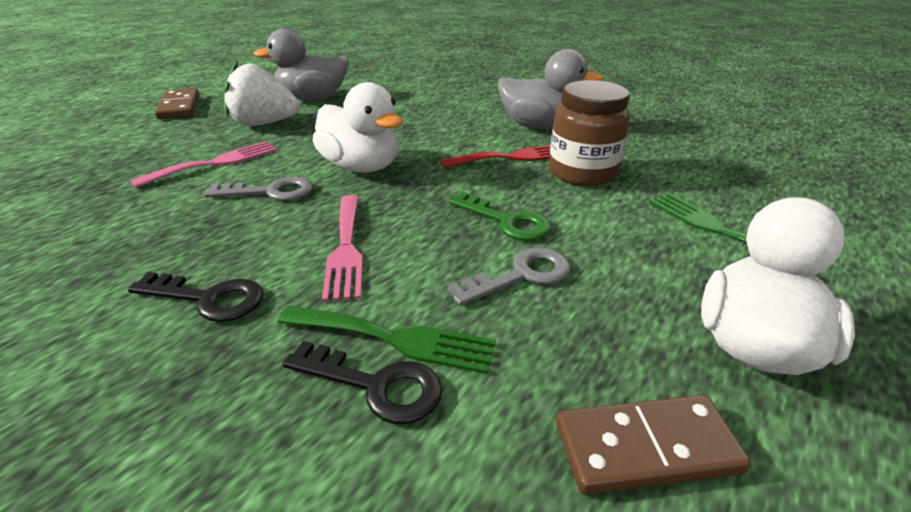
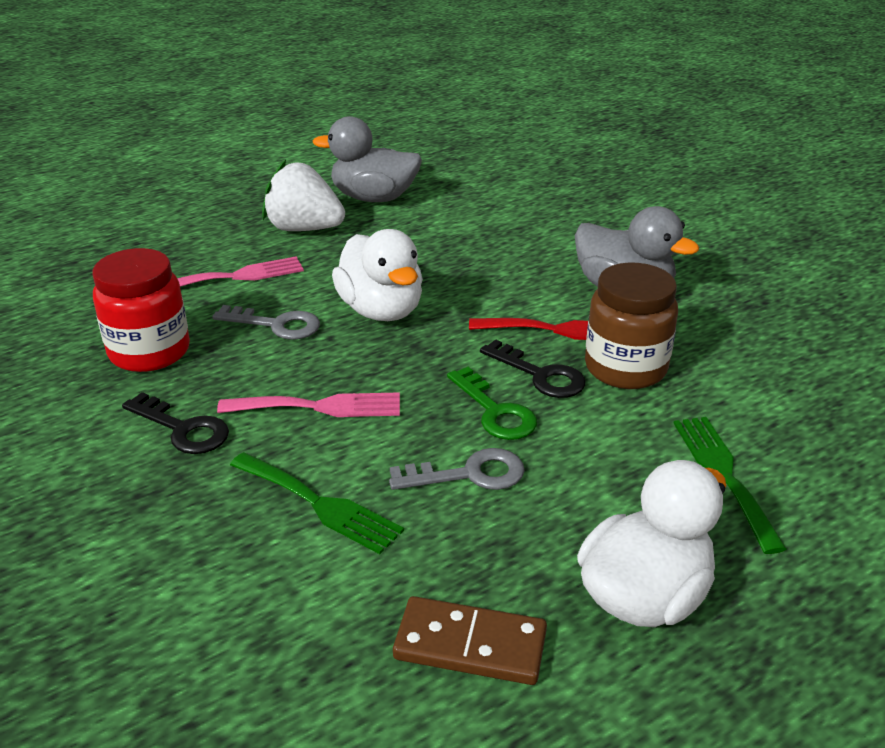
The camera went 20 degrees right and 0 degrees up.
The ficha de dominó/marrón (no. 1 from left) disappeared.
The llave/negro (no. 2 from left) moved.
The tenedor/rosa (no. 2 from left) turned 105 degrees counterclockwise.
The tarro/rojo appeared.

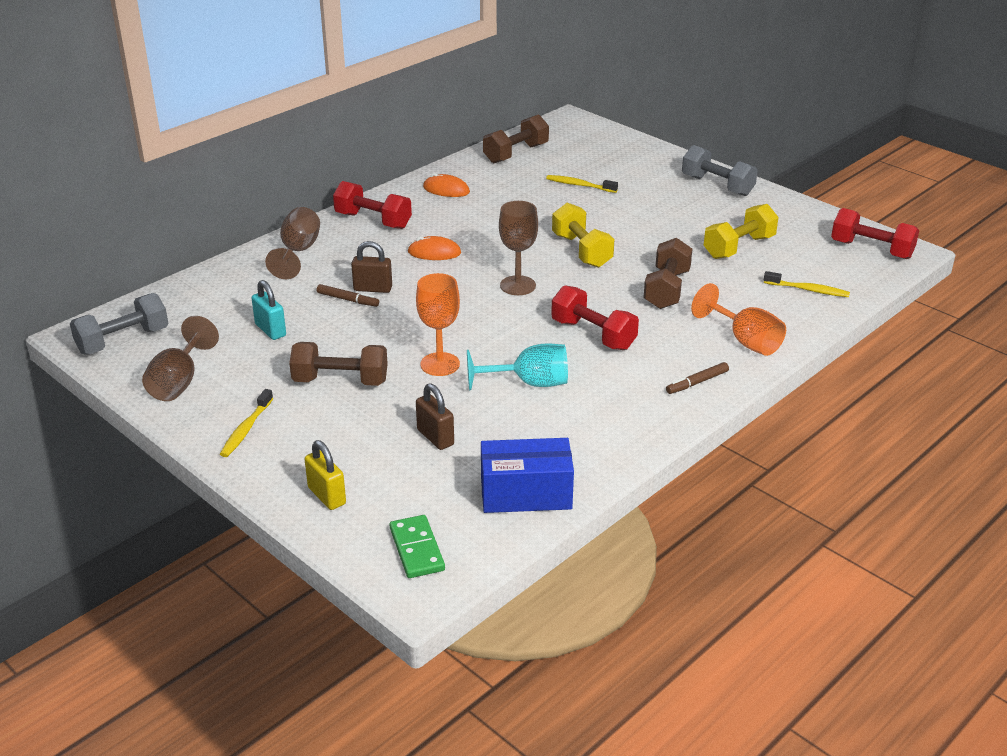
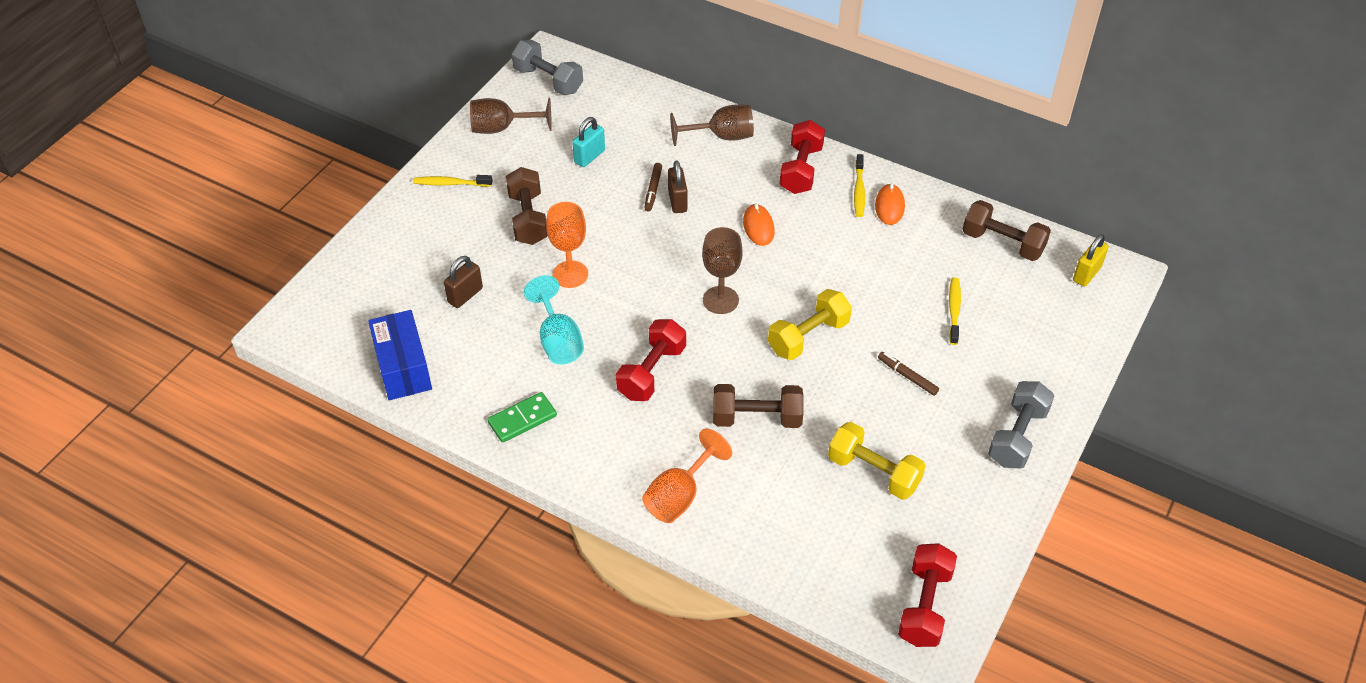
The camera went 75 degrees right and 15 degrees up.
The candado/amarillo moved.
The ficha de dominó/verde moved.
The rotulador/marrón (no. 2 from left) moved.
The cepillo de dientes/amarillo (no. 3 from left in the first image) moved.

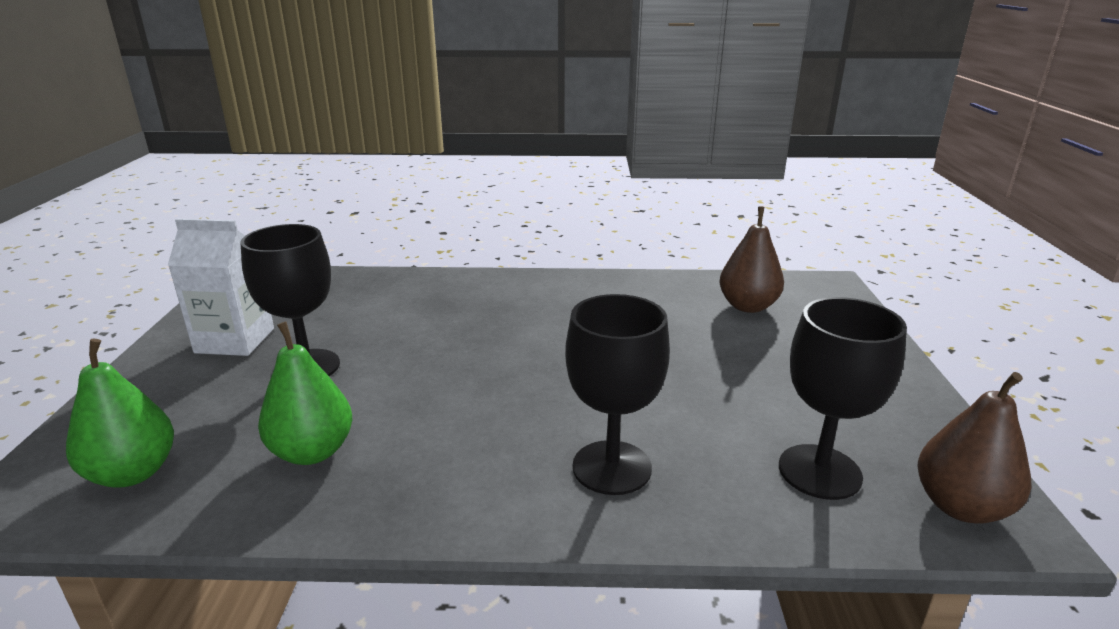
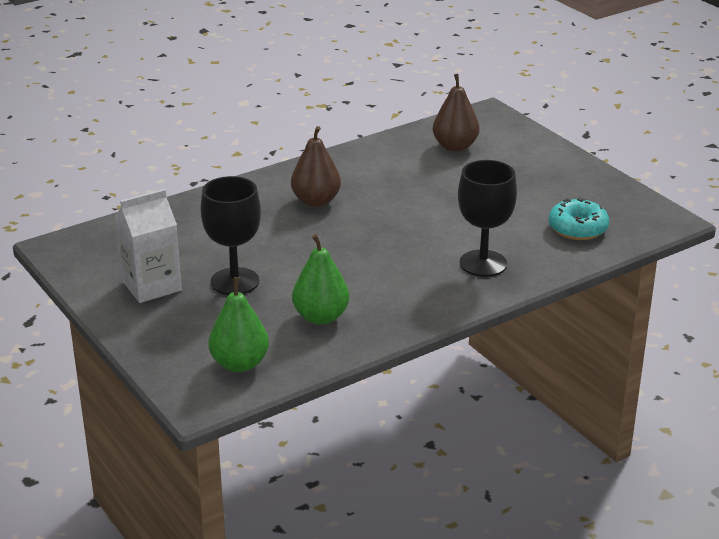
The camera went 35 degrees left and 5 degrees up.
The copa/negro (no. 3 from left) was replaced by the rosquilla/turquesa.
The pera/marrón (no. 2 from left in the first image) moved.

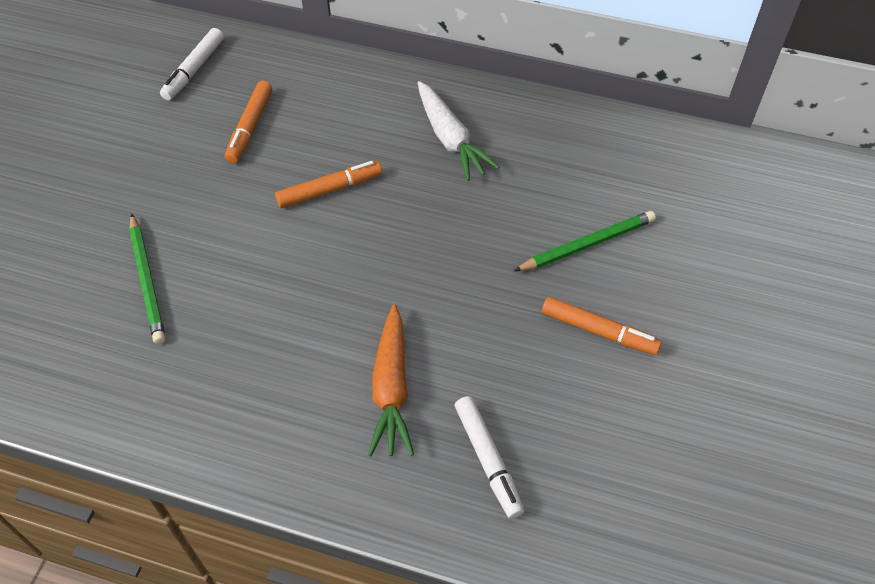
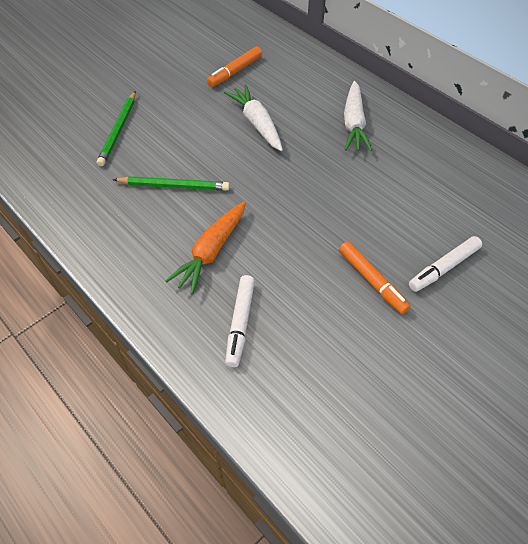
The camera went 30 degrees right and 0 degrees up.
The rotulador/blanco (no. 1 from left in the first image) moved.
The rotulador/naranja (no. 2 from left) was replaced by the zanahoria/blanco (no. 1 from left).
The lápiz/verde (no. 2 from left) moved.

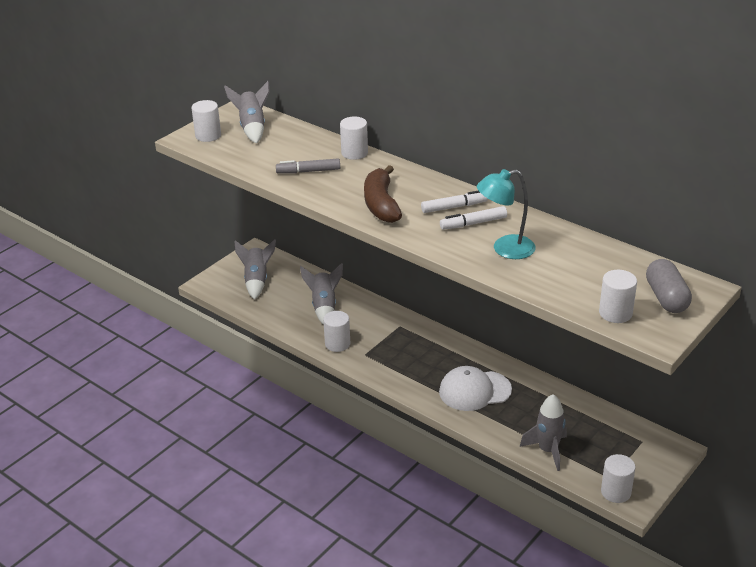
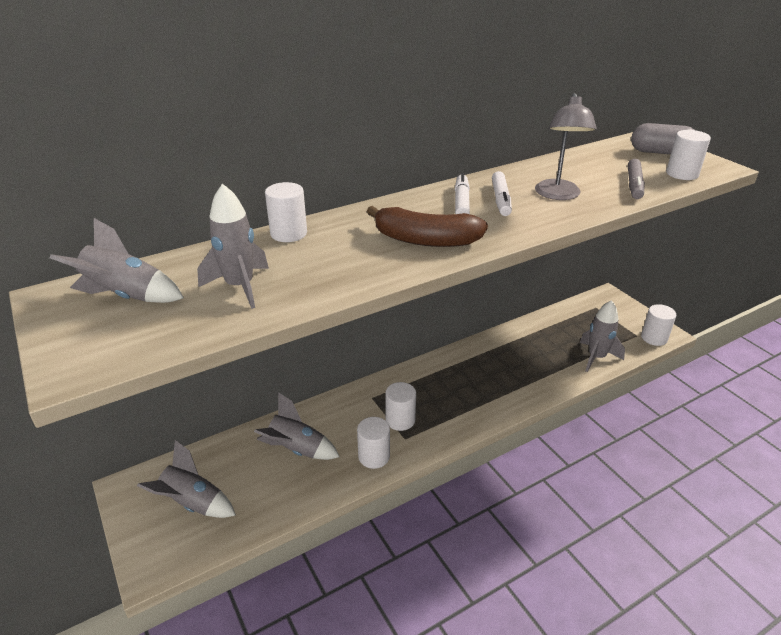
The camera went 70 degrees left and 0 degrees up.
The cilindro/blanco (no. 1 from left in the first image) moved.
The rotulador/gris moved.
The gorra/blanco disappeared.
The lámpara/turquesa became the lámpara/gris.
The cohete/gris (no. 3 from left) appeared.

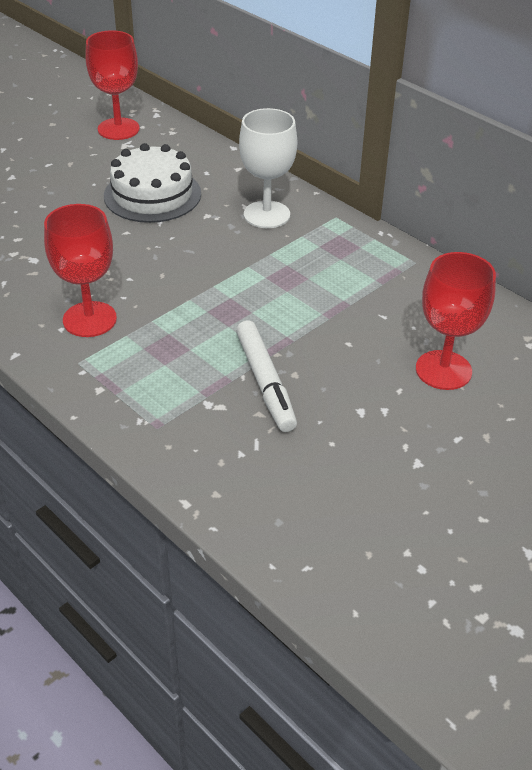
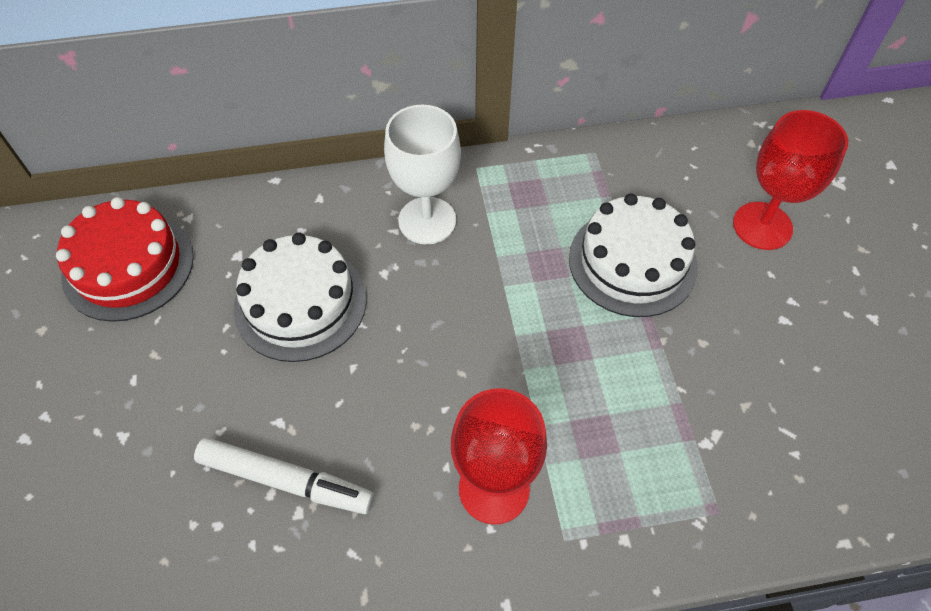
The camera went 55 degrees left and 15 degrees up.
The copa/rojo (no. 2 from left) was replaced by the tarta/rojo.
The rotulador/blanco moved.
The tarta/blanco (no. 2 from left) appeared.

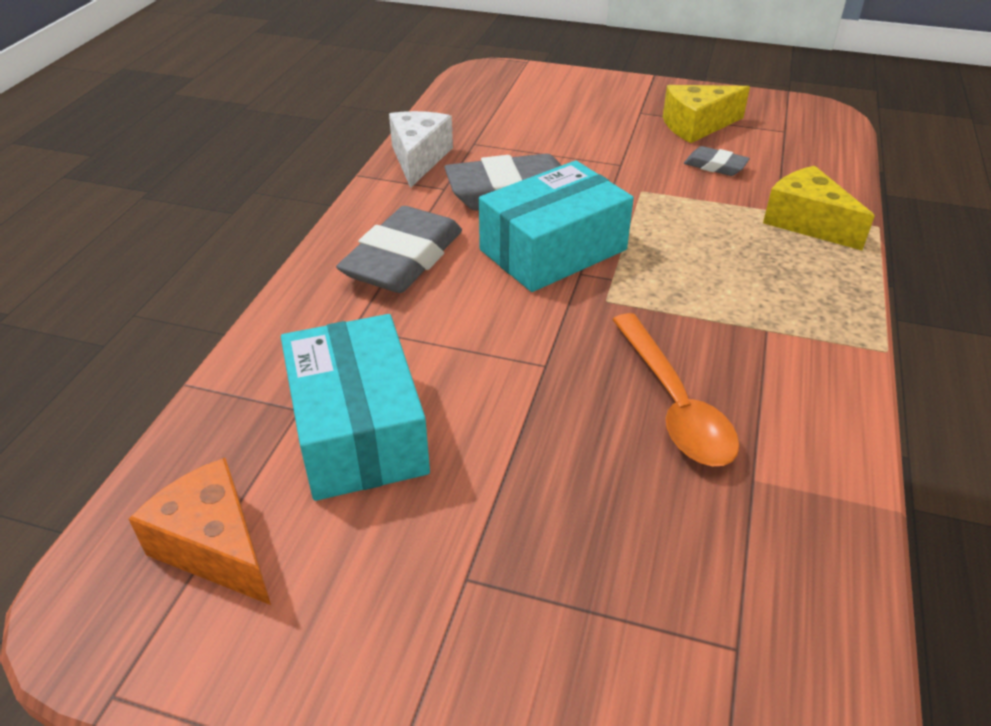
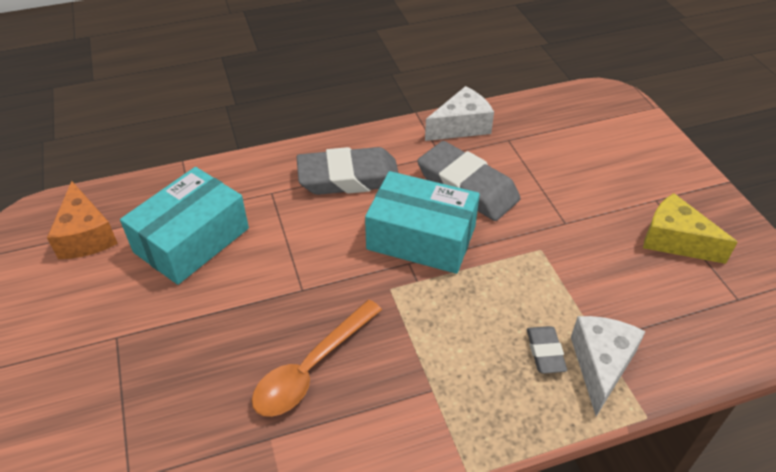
The camera went 55 degrees right and 5 degrees up.
The queso/naranja turned 150 degrees clockwise.
The goma de borrar/gris (no. 3 from left) moved.
The queso/amarillo (no. 2 from left) became the queso/blanco (no. 2 from left).

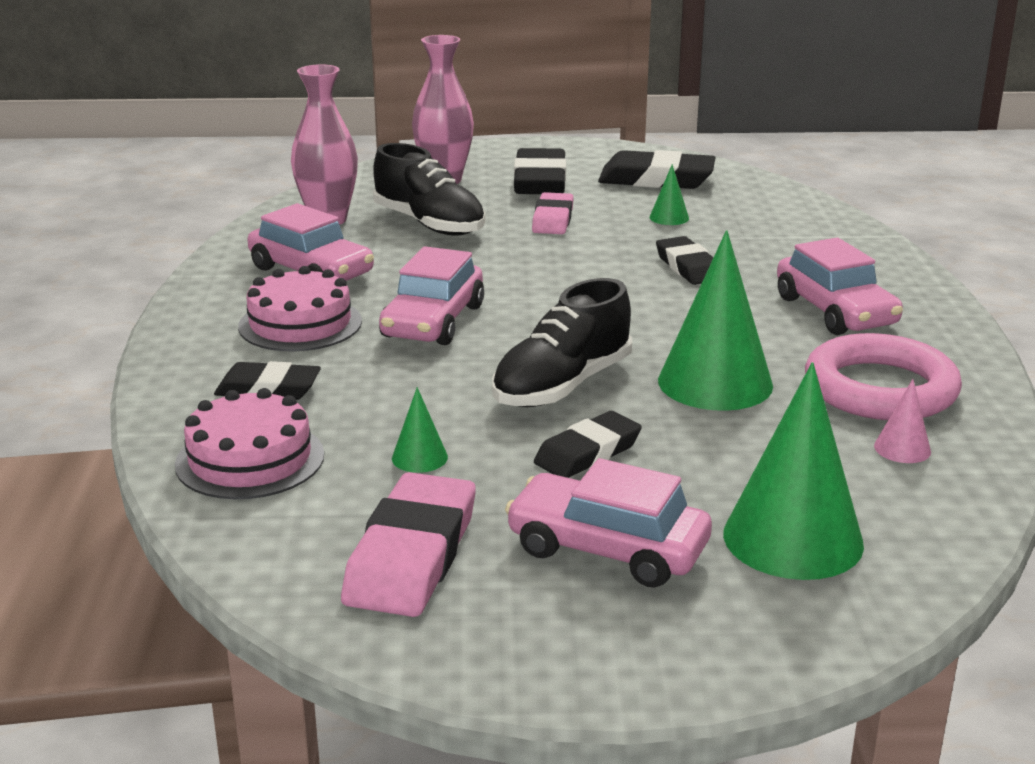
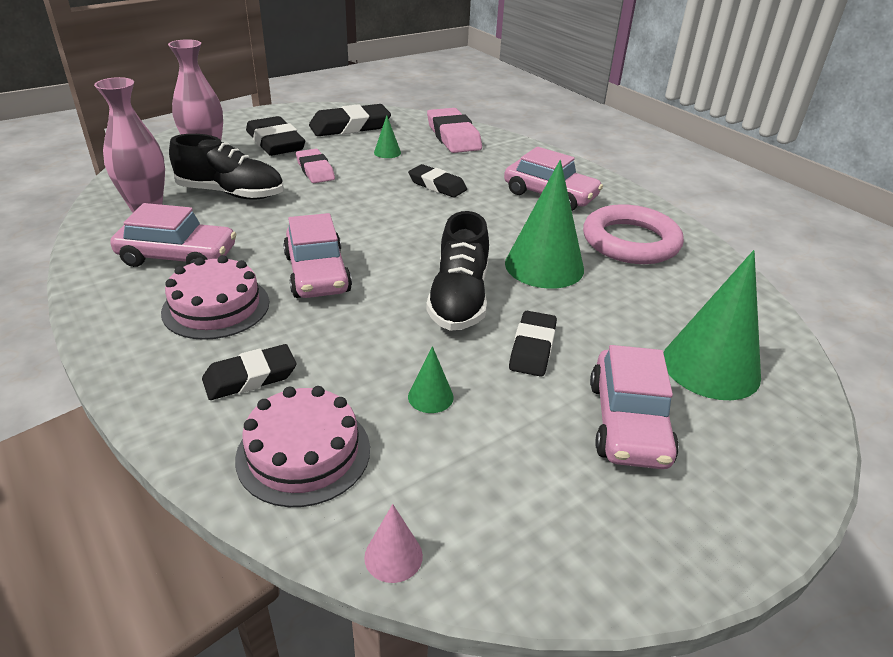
The camera went 35 degrees left and 10 degrees up.
The goma de borrar/rosa (no. 1 from left in the first image) moved.
The coche/rosa (no. 3 from left in the first image) turned 75 degrees counterclockwise.
The cono/rosa moved.

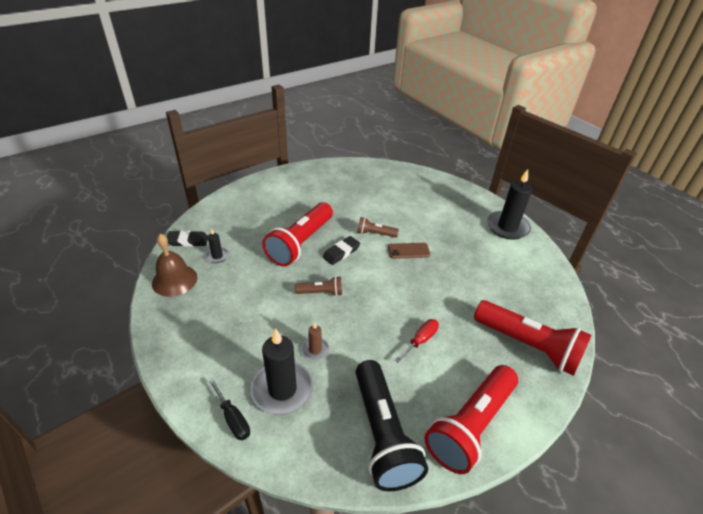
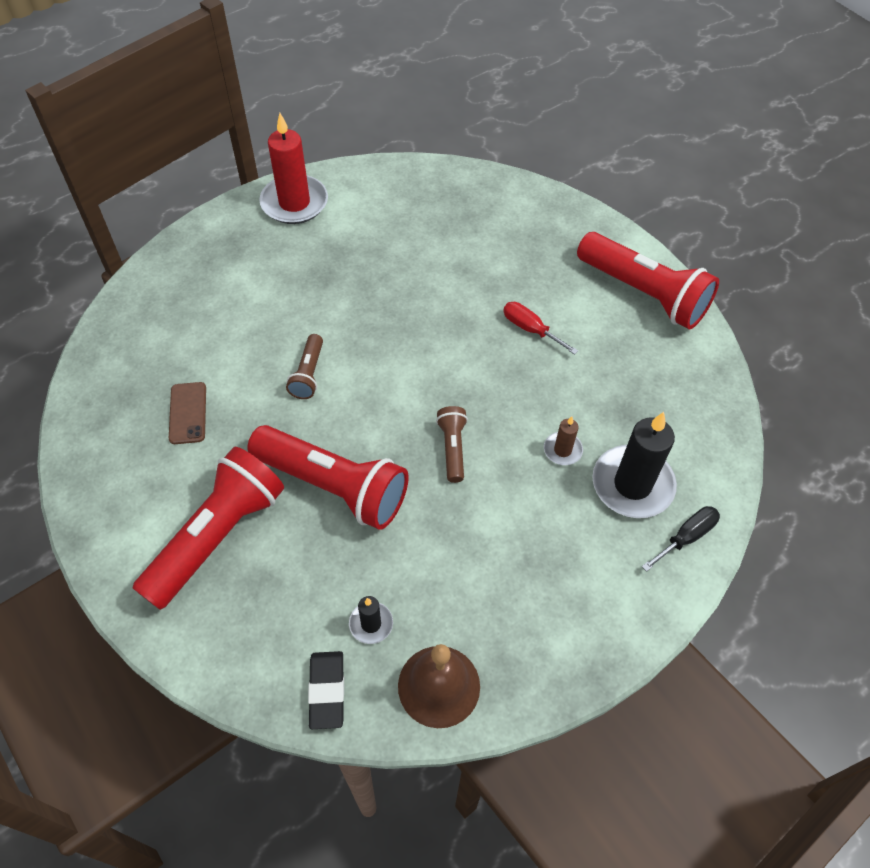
The camera went 90 degrees left and 15 degrees up.
The goma de borrar/negro (no. 2 from left) disappeared.
The lámpara de mano/negro disappeared.
The móvil/marrón moved.
The lámpara de mano/rojo (no. 3 from left in the first image) moved.
The vela/negro (no. 3 from left) became the vela/rojo.

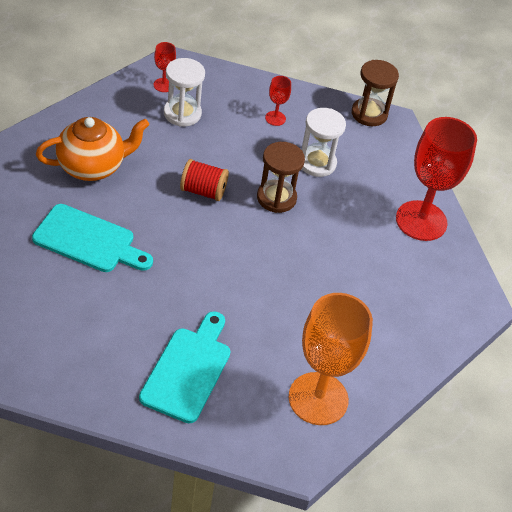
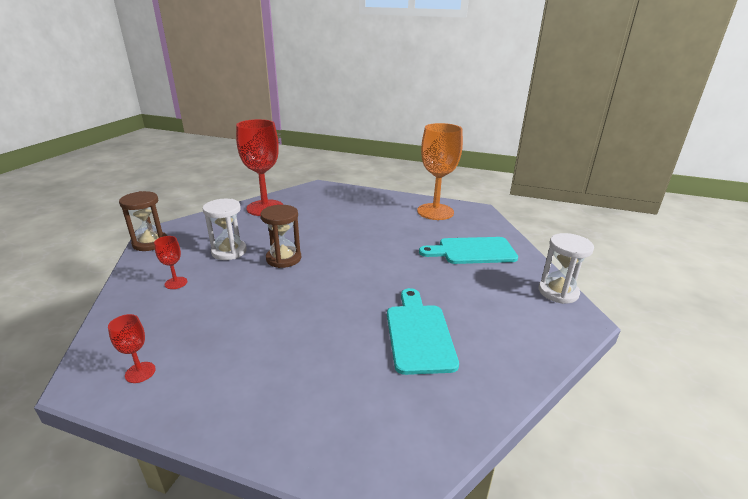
The camera went 110 degrees left and 20 degrees down.
The tetera/naranja disappeared.
The reloj de arena/blanco (no. 1 from left in the first image) moved.
The carrete/rojo disappeared.

